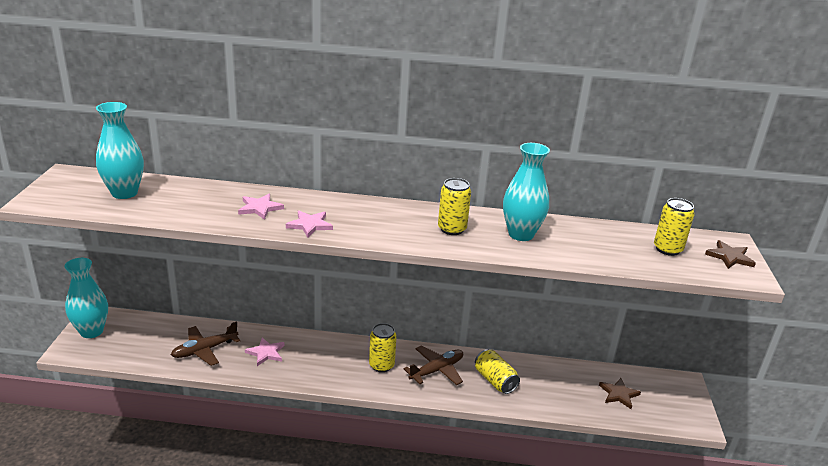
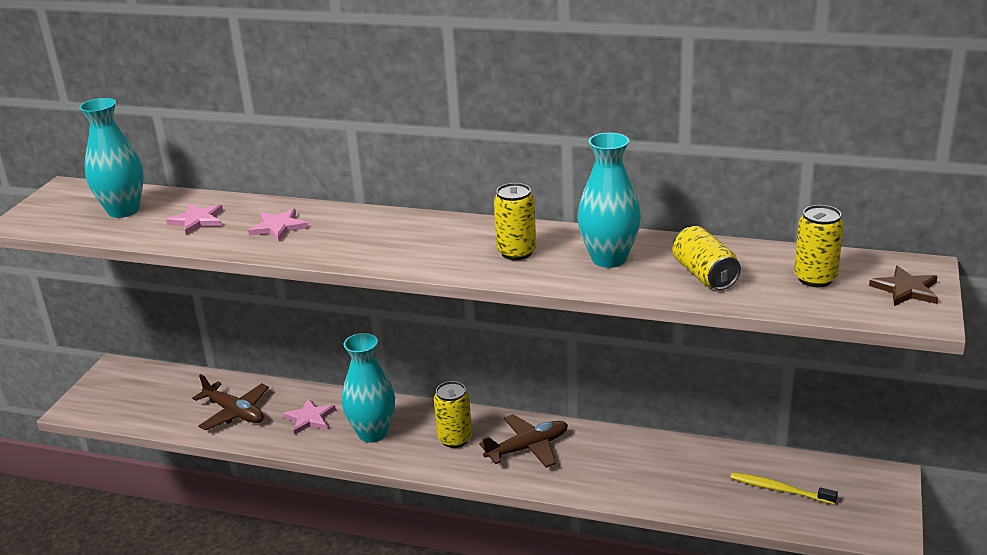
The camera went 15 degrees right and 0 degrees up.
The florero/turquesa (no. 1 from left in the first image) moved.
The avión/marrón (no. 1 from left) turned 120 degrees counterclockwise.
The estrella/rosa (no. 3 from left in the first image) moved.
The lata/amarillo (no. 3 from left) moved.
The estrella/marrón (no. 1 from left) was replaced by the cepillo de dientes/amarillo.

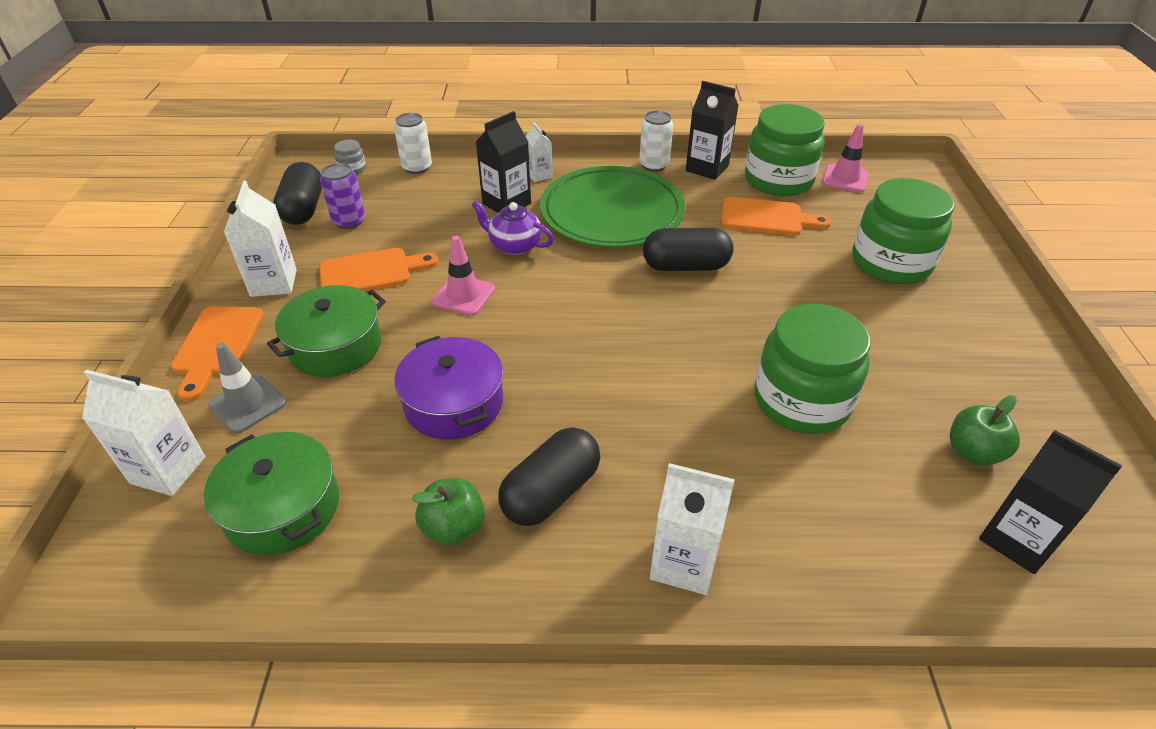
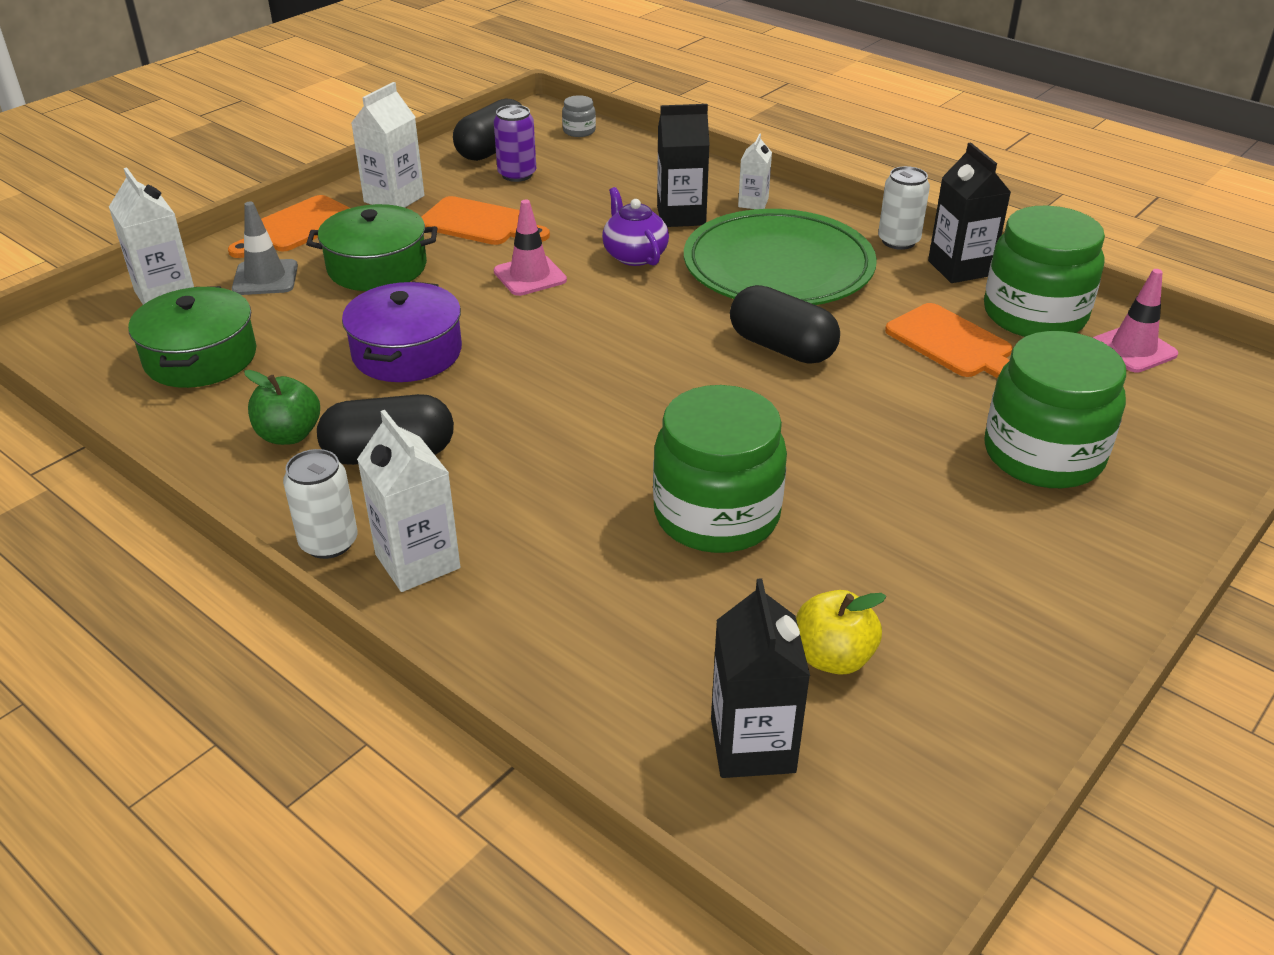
The camera went 40 degrees right and 5 degrees down.
The lata/blanco (no. 1 from left) moved.
The manzana/verde (no. 2 from left) became the manzana/amarillo.

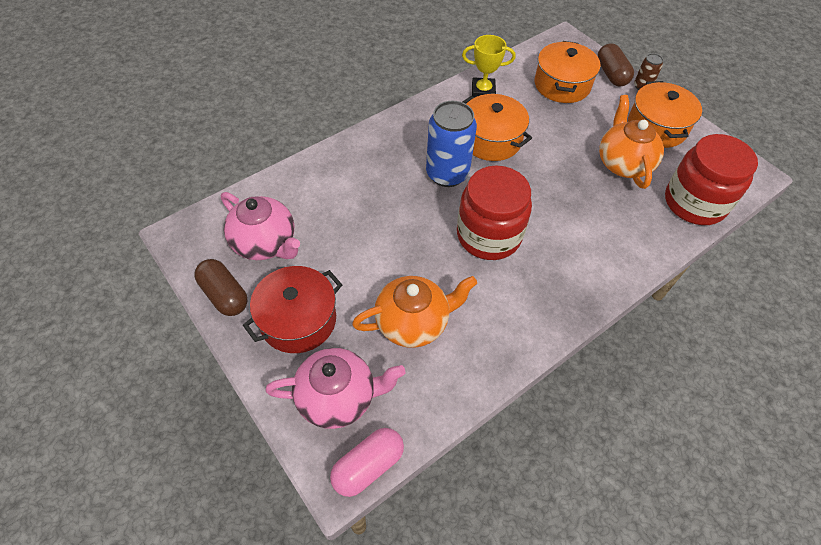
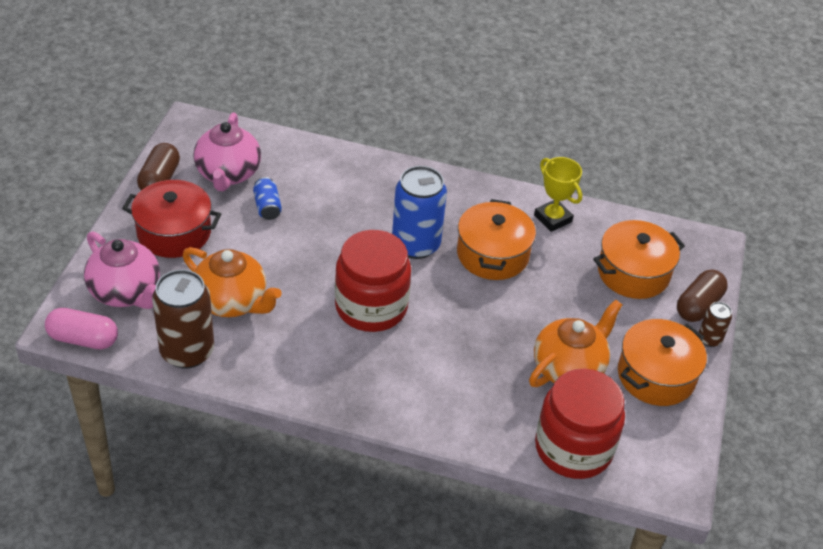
The camera went 50 degrees right and 10 degrees down.
The lata/marrón (no. 1 from left) appeared.
The lata/azul (no. 1 from left) appeared.

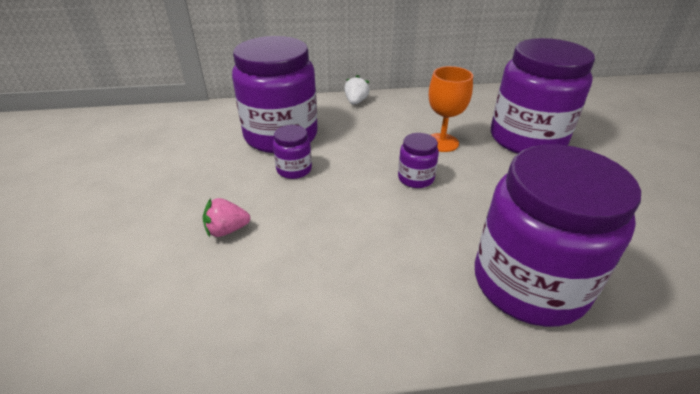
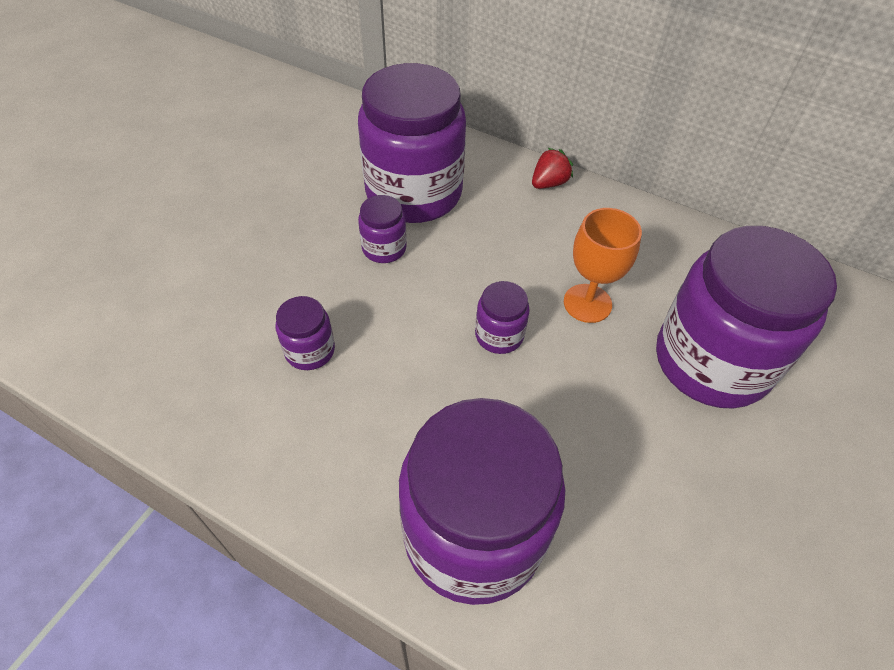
The camera went 35 degrees right and 15 degrees up.
The fresa/rosa disappeared.
The fresa/blanco became the fresa/rojo.
The tarro/morado (no. 1 from left) appeared.

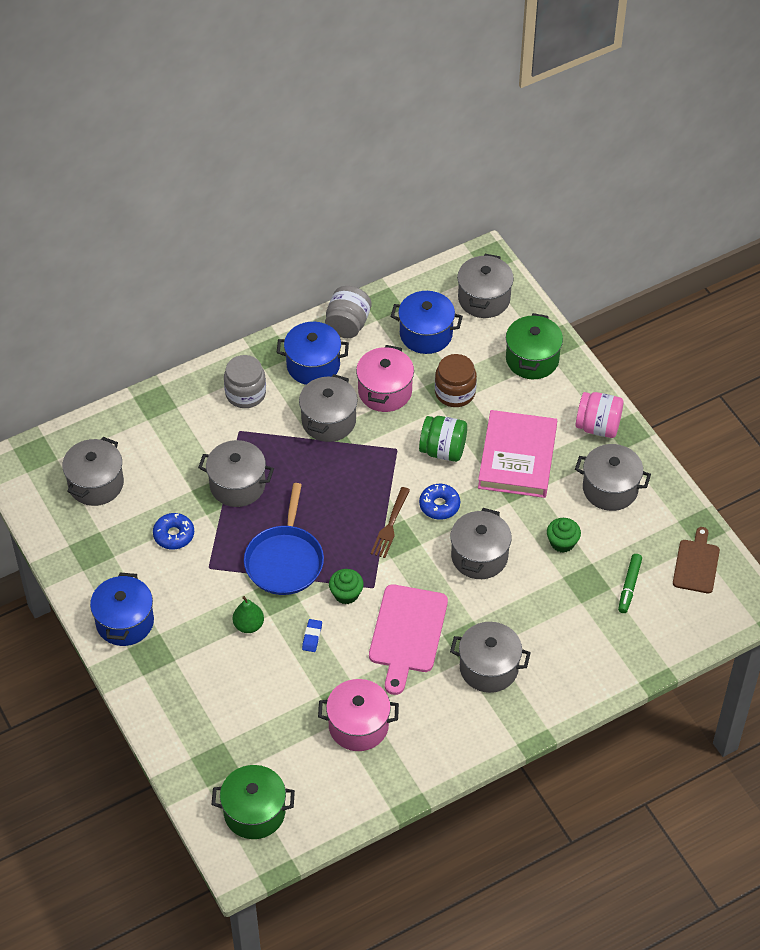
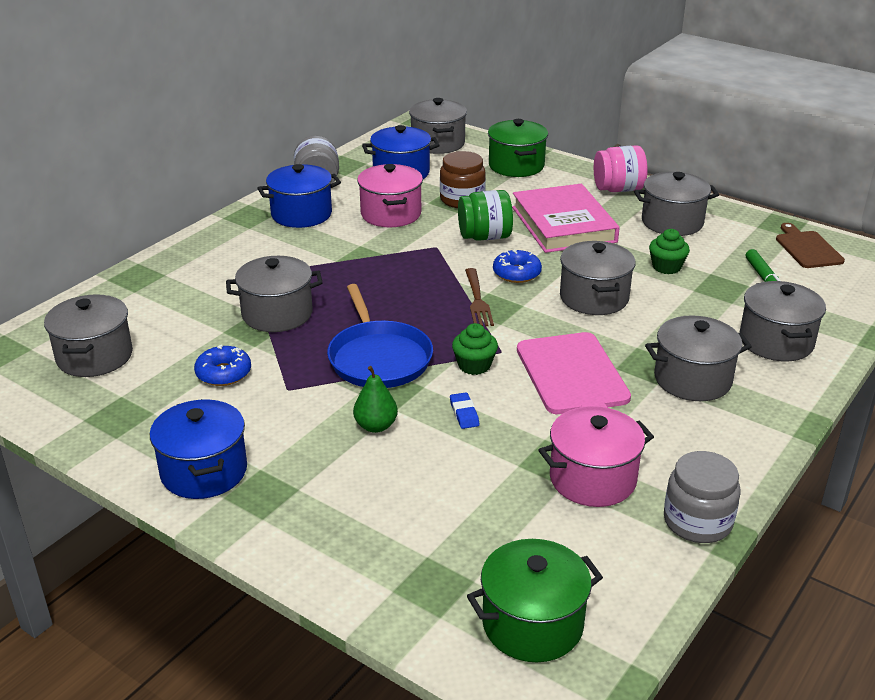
The camera went 25 degrees left and 20 degrees down.
The tarro/gris (no. 1 from left in the first image) moved.
The olla/gris (no. 3 from left in the first image) moved.

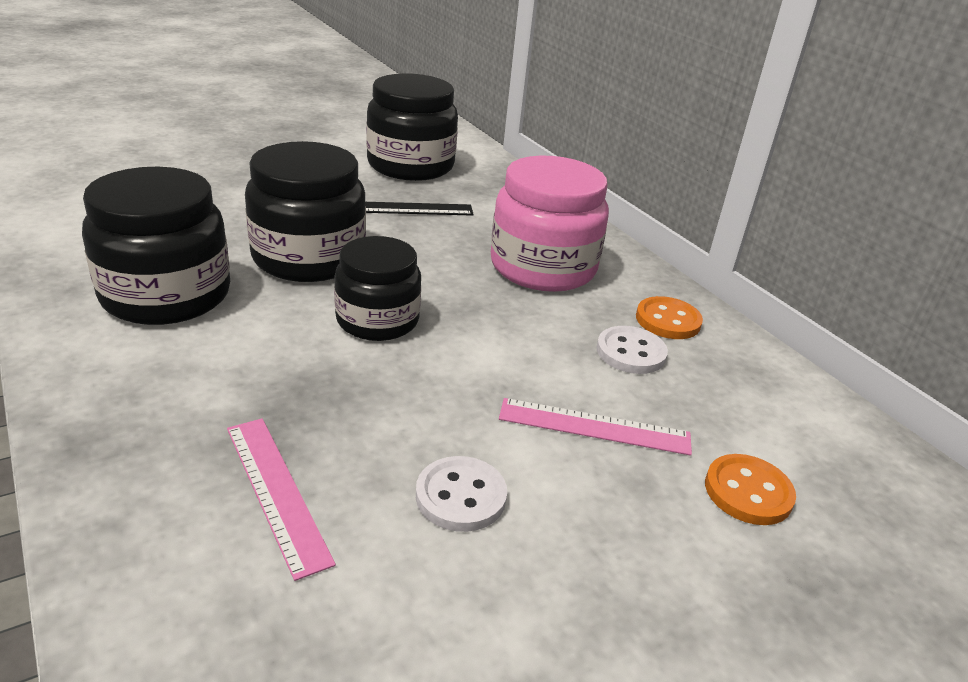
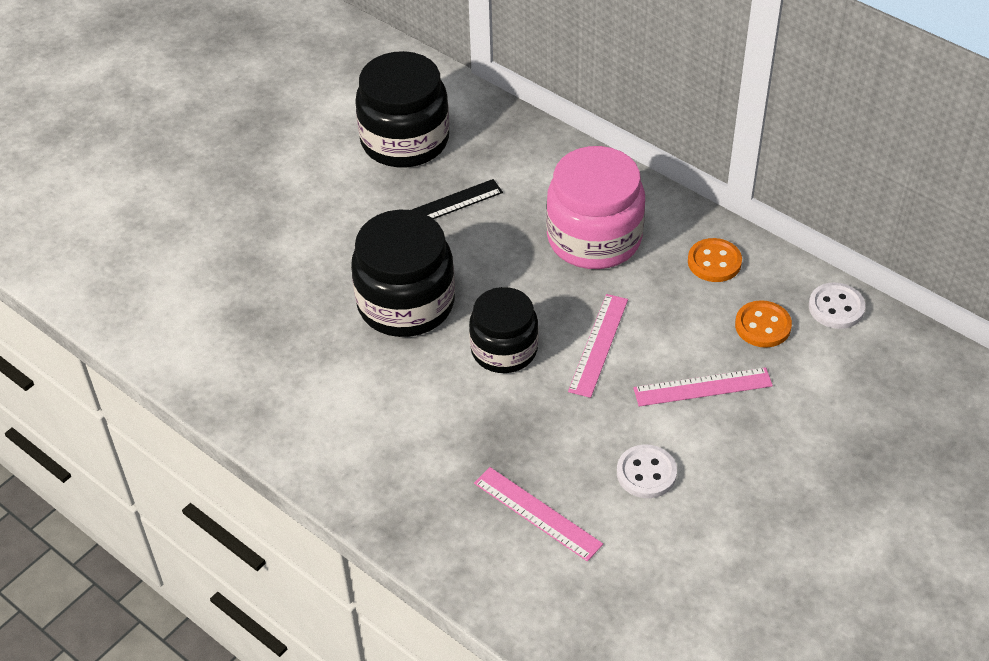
The camera went 15 degrees left and 15 degrees up.
The tarro/negro (no. 1 from left) disappeared.
The botón/blanco (no. 2 from left) moved.
The botón/naranja (no. 2 from left) moved.
The regla/rosa (no. 2 from left) appeared.

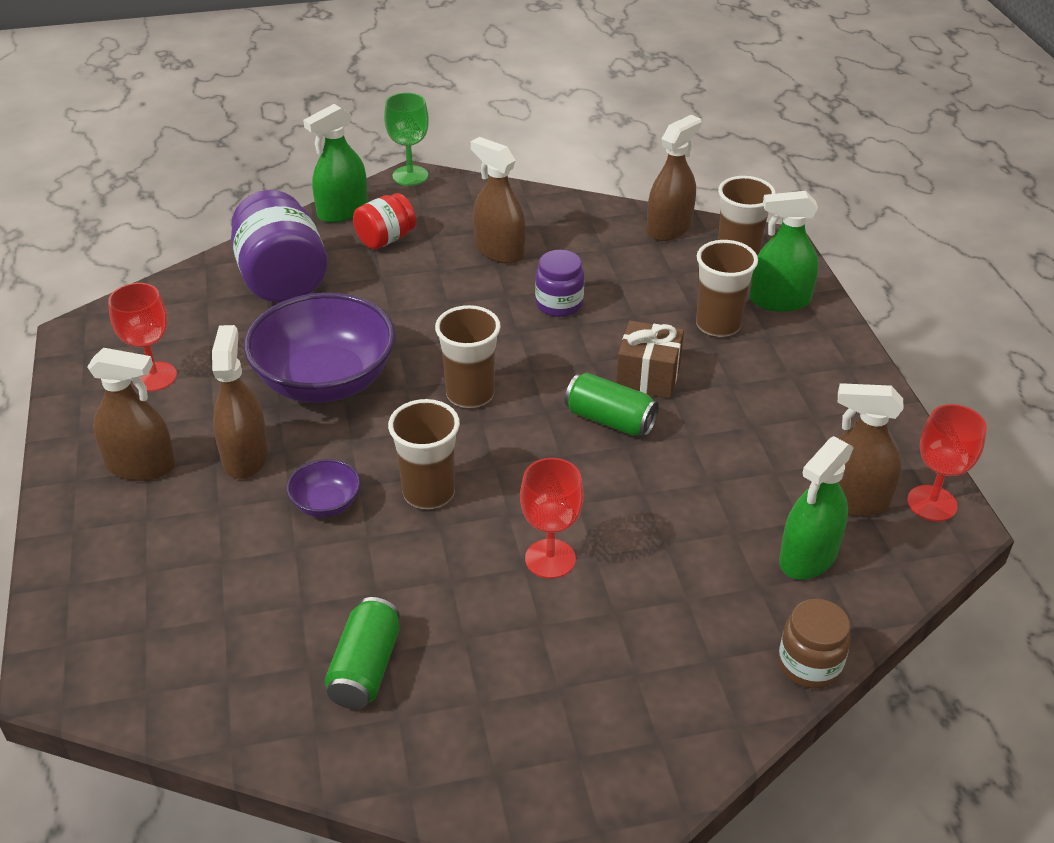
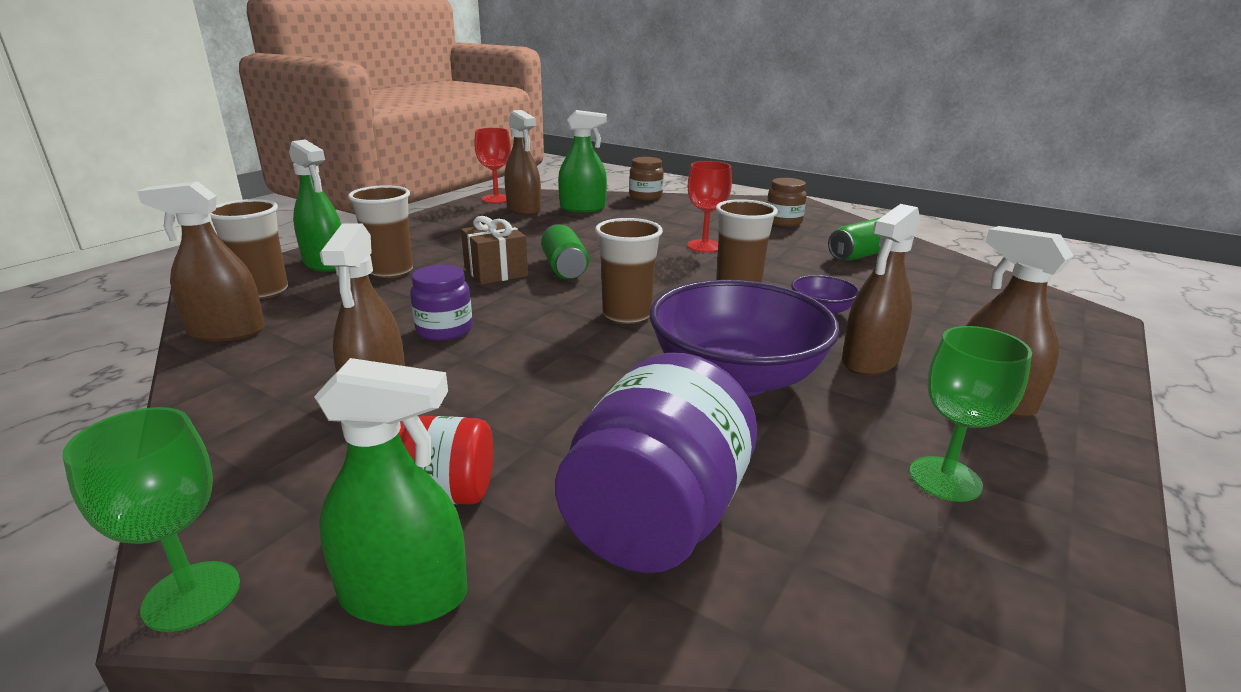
The camera went 135 degrees left and 15 degrees down.
The copa/rojo (no. 1 from left) became the copa/verde (no. 2 from left).
The tarro/marrón (no. 2 from left) appeared.

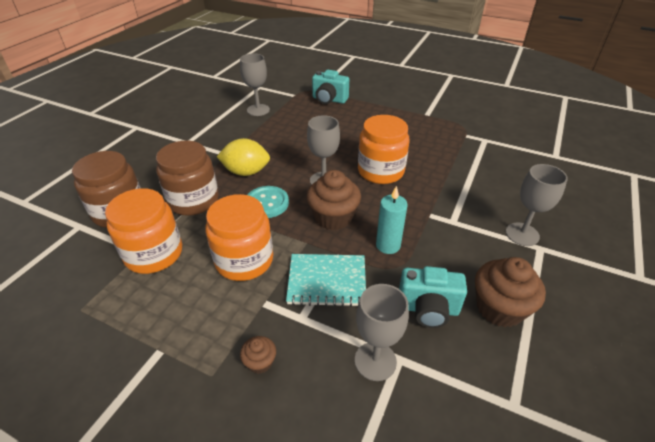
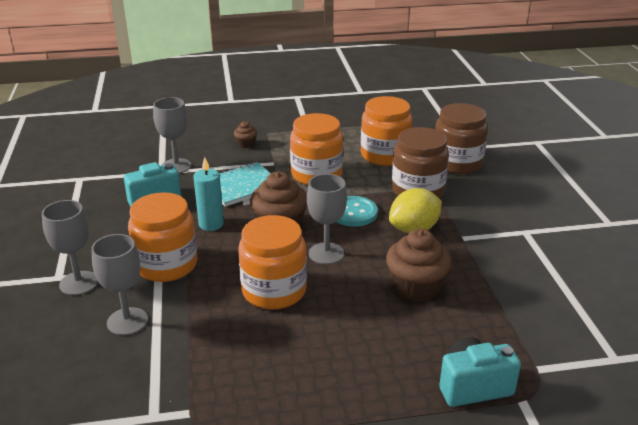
The camera went 145 degrees right and 10 degrees down.
The copa/gris (no. 1 from left in the first image) moved.
The magdalena/marrón (no. 3 from left) moved.
The tarro/naranja (no. 1 from left) appeared.

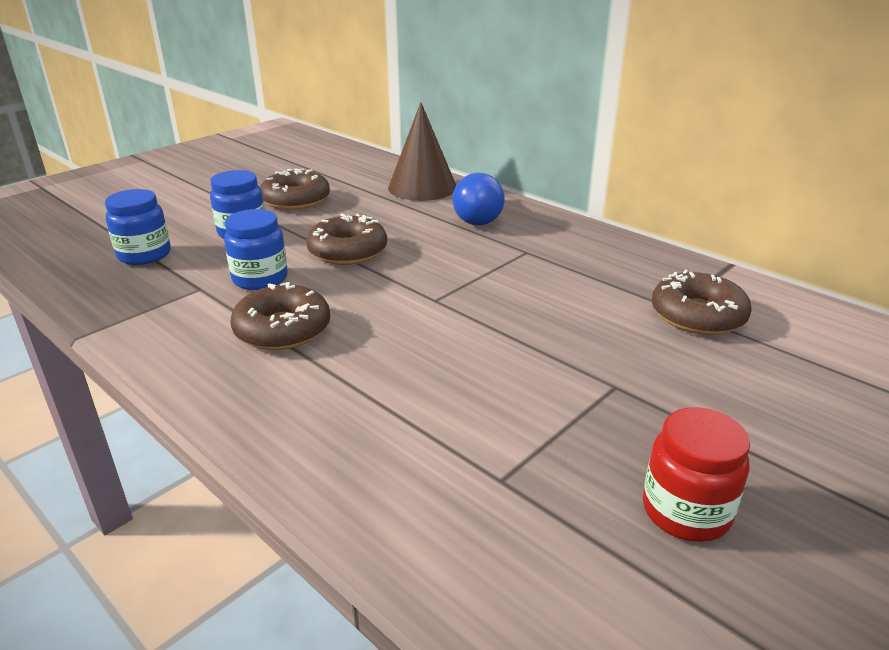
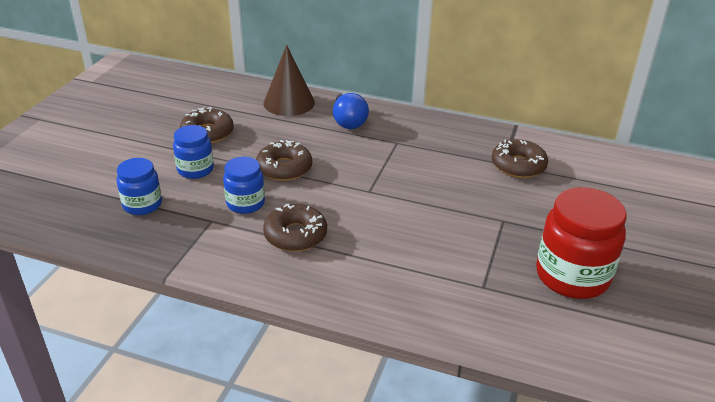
The camera went 25 degrees left and 5 degrees up.
The tarro/rojo changed to 1.71 times the size.

